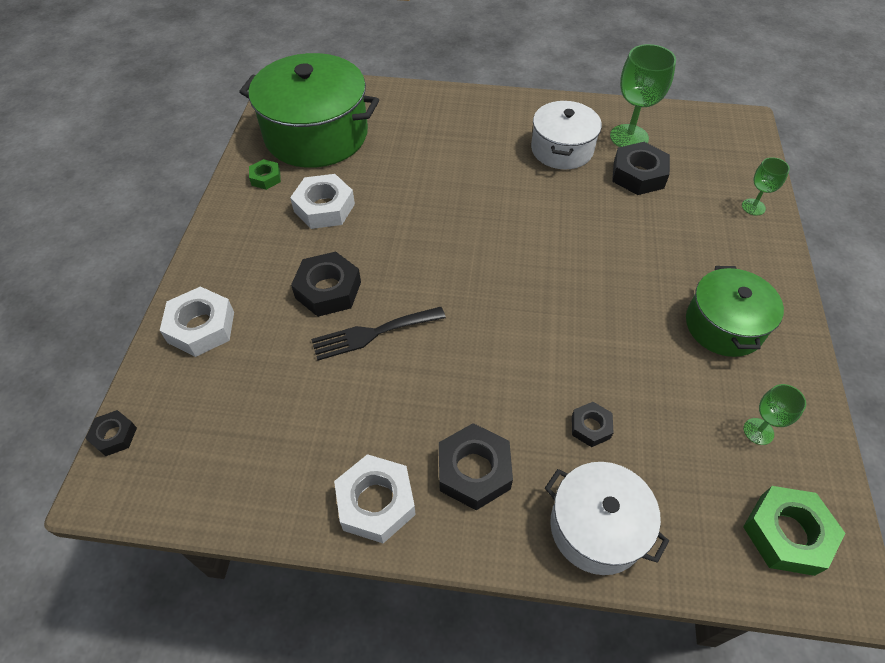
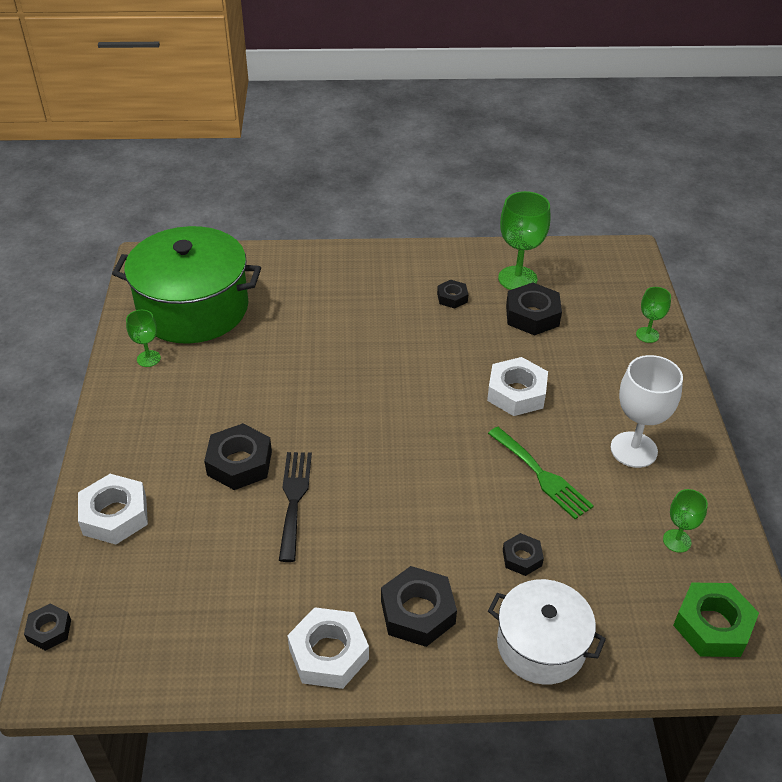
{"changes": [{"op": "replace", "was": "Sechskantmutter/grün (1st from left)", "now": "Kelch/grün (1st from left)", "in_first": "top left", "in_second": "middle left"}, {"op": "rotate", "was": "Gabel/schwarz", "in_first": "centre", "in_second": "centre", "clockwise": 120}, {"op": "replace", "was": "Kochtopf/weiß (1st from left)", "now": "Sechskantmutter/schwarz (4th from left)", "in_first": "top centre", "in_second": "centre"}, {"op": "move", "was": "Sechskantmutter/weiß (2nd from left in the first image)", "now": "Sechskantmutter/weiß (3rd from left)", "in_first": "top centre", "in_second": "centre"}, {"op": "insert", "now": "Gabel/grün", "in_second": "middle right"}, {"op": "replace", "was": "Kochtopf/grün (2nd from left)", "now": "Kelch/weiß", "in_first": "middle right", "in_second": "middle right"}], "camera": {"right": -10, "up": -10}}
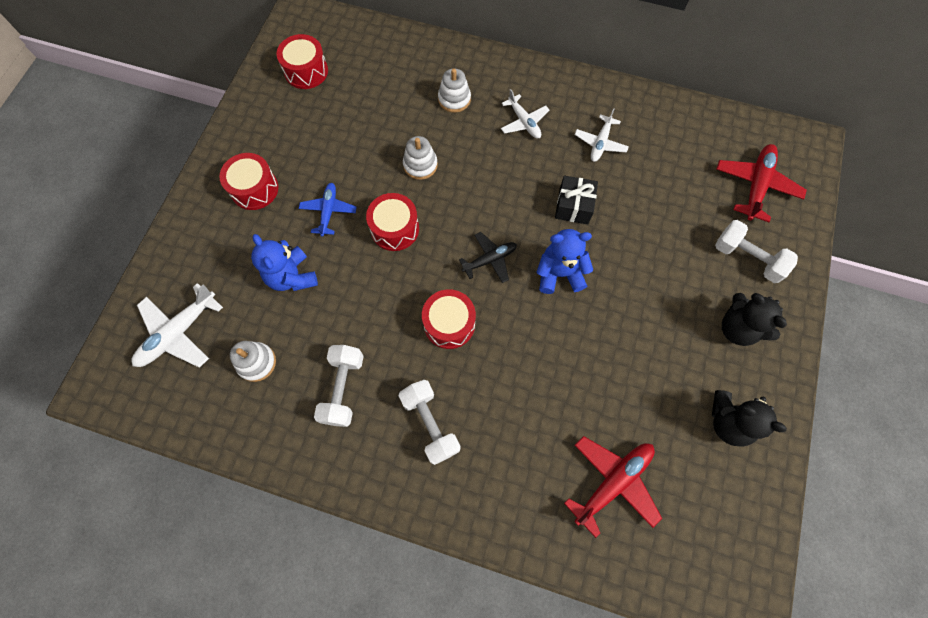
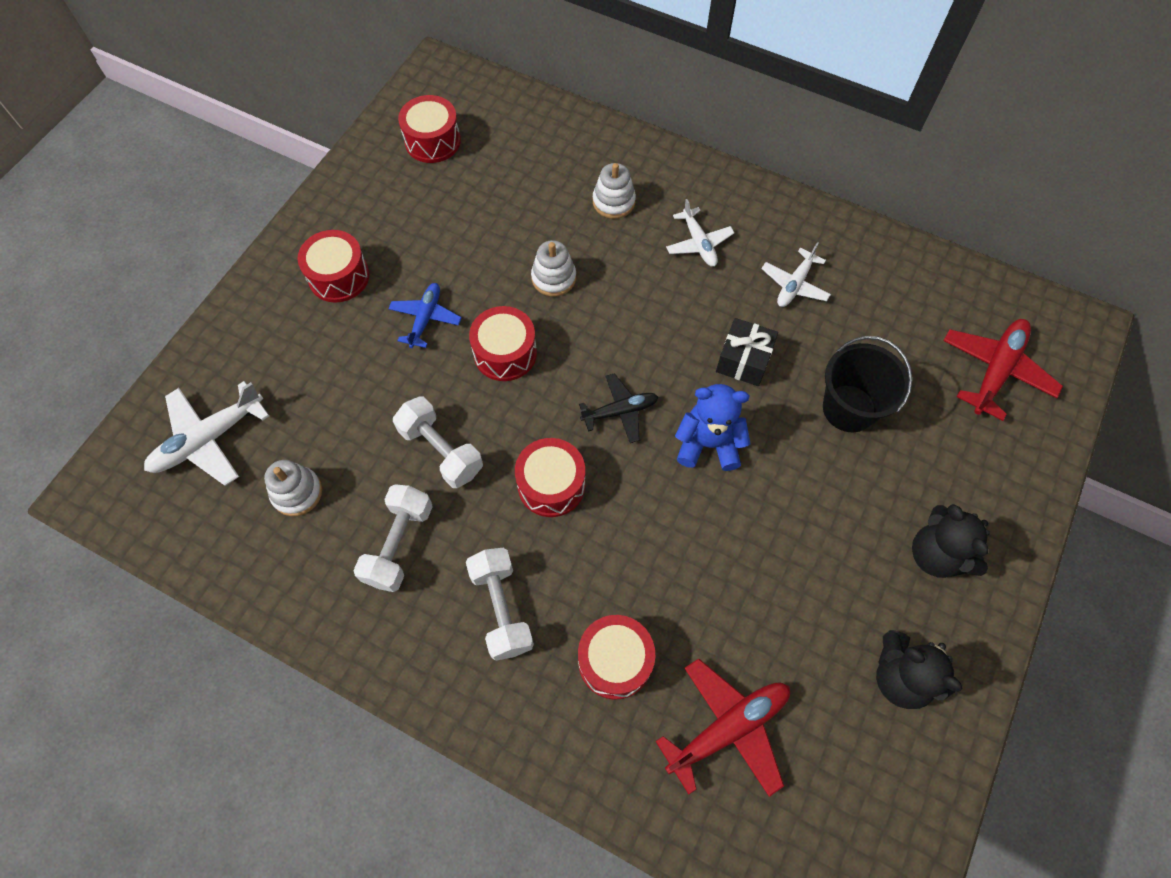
{"changes": [{"op": "move", "was": "Hantel/weiß (3rd from left in the first image)", "now": "Hantel/weiß (2nd from left)", "in_first": "middle right", "in_second": "centre"}, {"op": "insert", "now": "Trommel/rot (5th from left)", "in_second": "bottom centre"}, {"op": "insert", "now": "Eimer/schwarz", "in_second": "middle right"}, {"op": "delete", "was": "Teddybär/blau (1st from left)", "in_first": "middle left"}], "camera": {"right": 10, "up": -5}}
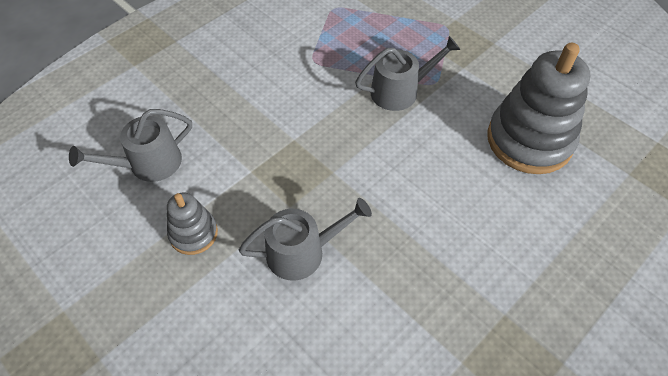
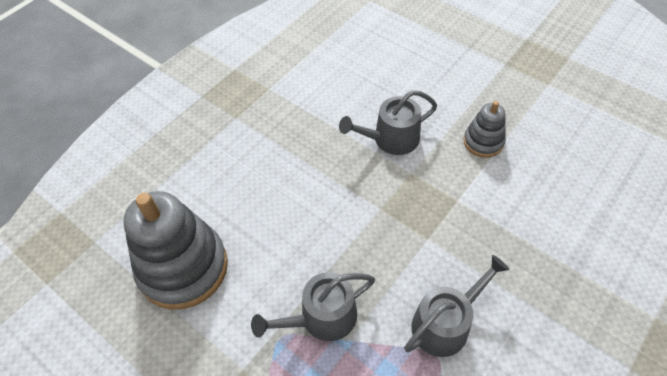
{"changes": [{"op": "move", "was": "Gießkanne/grau (1st from left in the first image)", "now": "Gießkanne/grau (3rd from left)", "in_first": "middle left", "in_second": "bottom right"}], "camera": {"right": 175, "up": 0}}
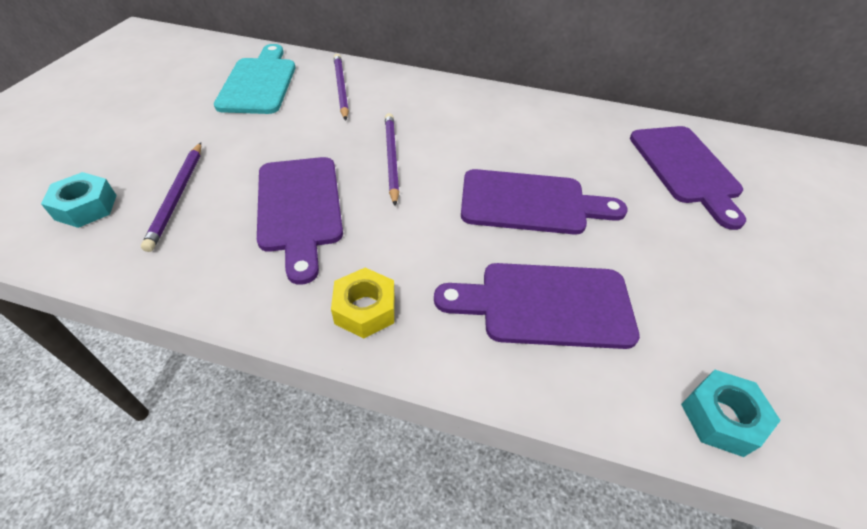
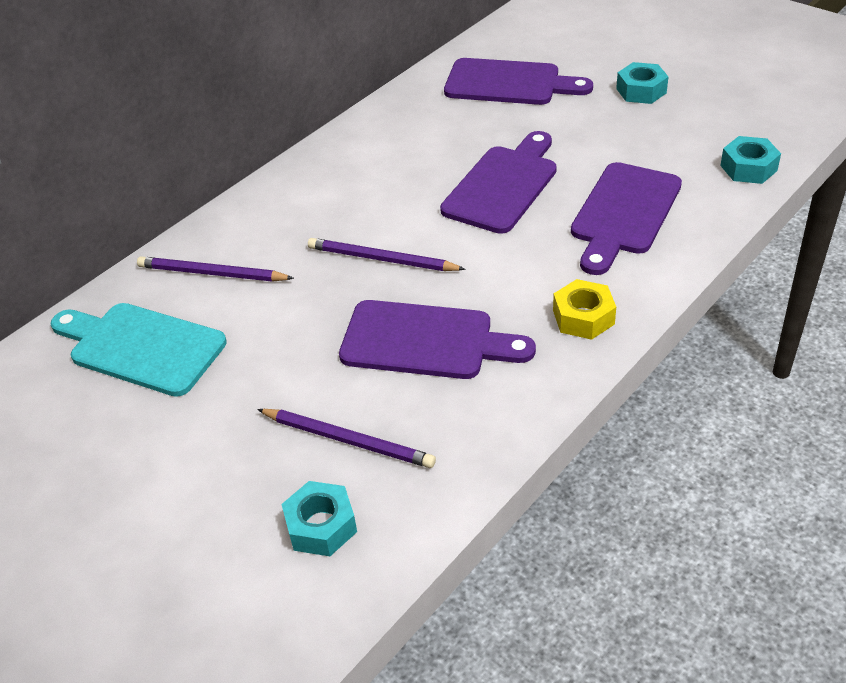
{"changes": [{"op": "insert", "now": "Sechskantmutter/türkis (2nd from left)", "in_second": "top right"}], "camera": {"right": -60, "up": -5}}
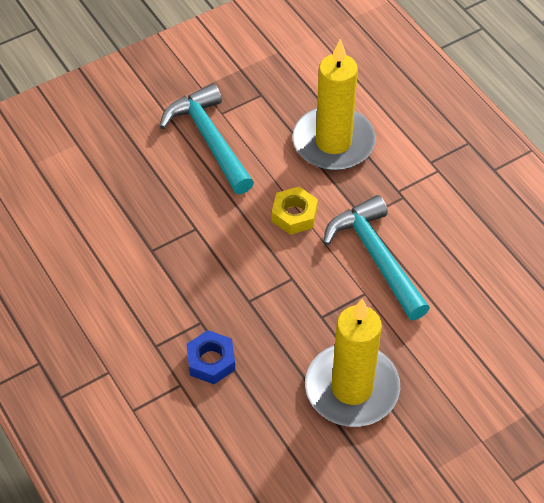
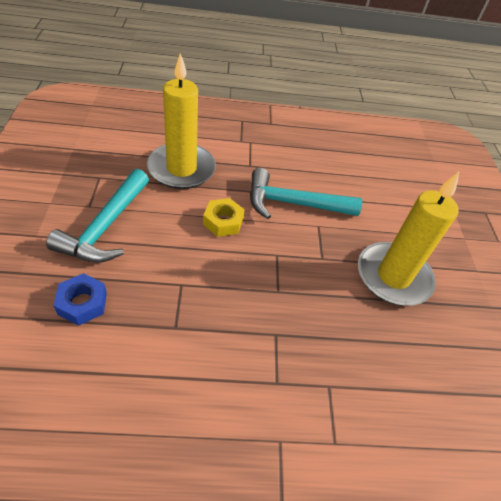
{"changes": [{"op": "rotate", "was": "Hammer/türkis (1st from left)", "in_first": "top centre", "in_second": "middle left", "clockwise": -75}, {"op": "move", "was": "Sechskantmutter/blau", "in_first": "bottom centre", "in_second": "middle left"}], "camera": {"right": -65, "up": -5}}
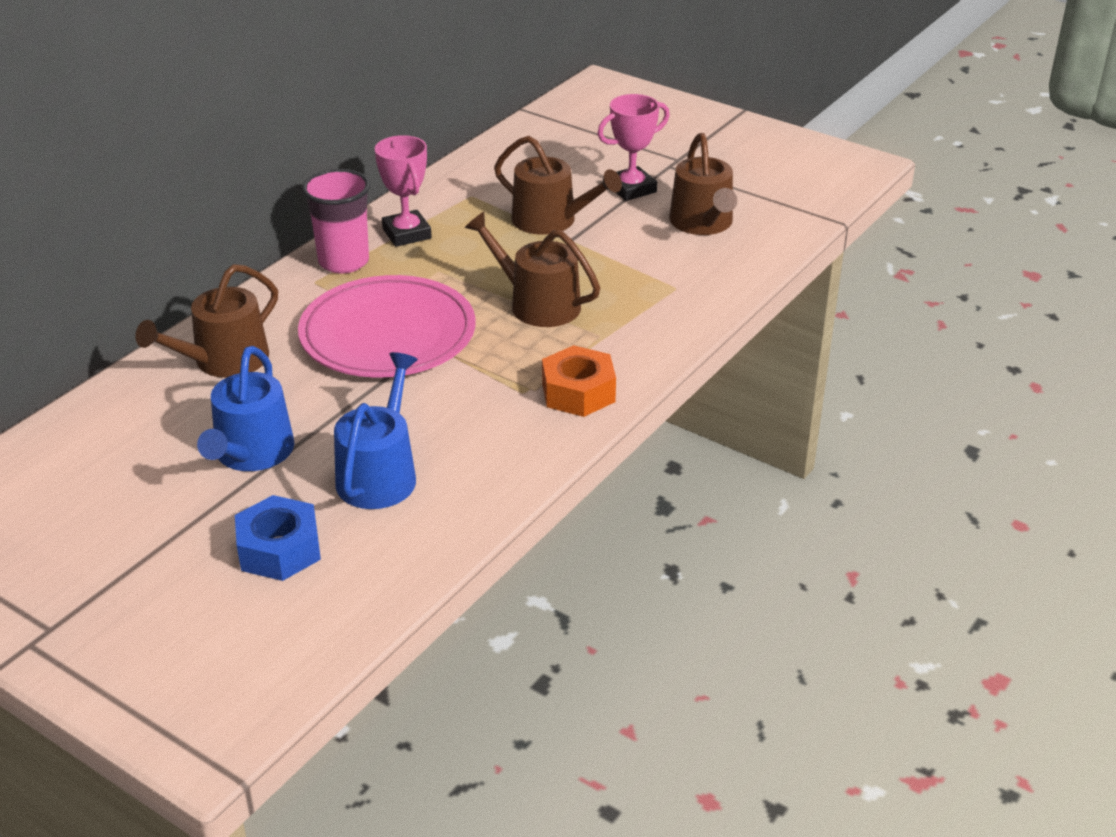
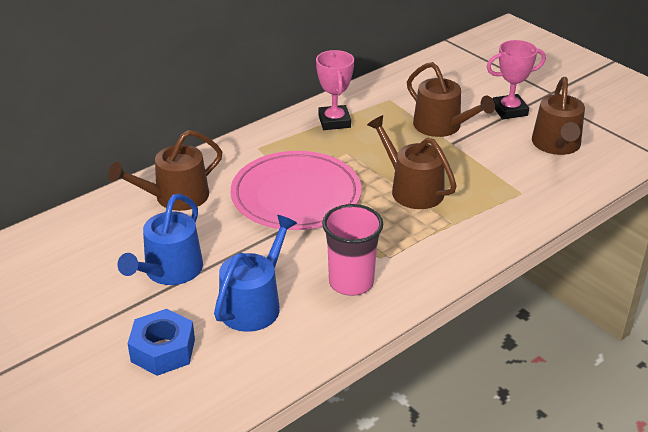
{"changes": [{"op": "move", "was": "Becher/rosa", "in_first": "top left", "in_second": "centre"}, {"op": "delete", "was": "Sechskantmutter/orange", "in_first": "centre"}], "camera": {"right": 15, "up": 0}}
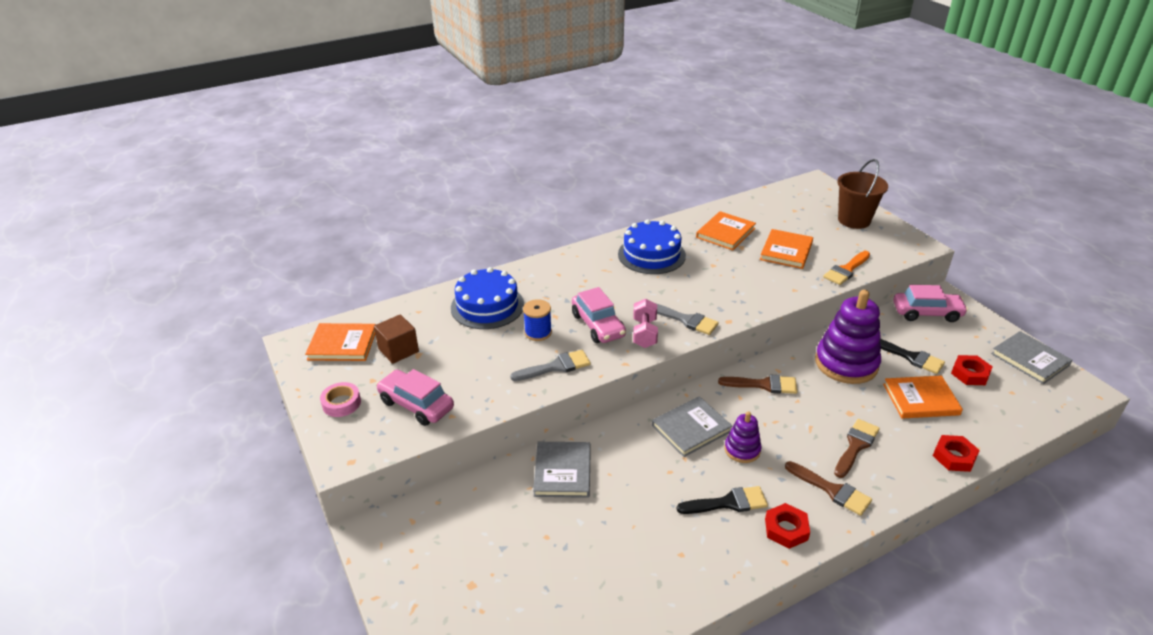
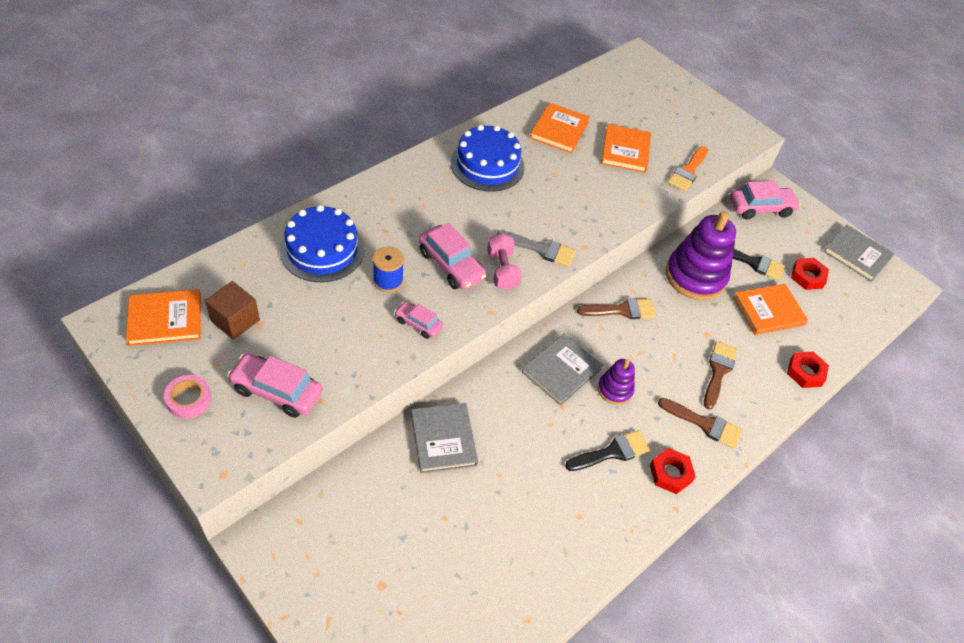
{"changes": [{"op": "replace", "was": "Pinsel/grau (1st from left)", "now": "Auto/rosa (2nd from left)", "in_first": "centre", "in_second": "centre"}, {"op": "delete", "was": "Eimer/braun", "in_first": "top right"}], "camera": {"right": -20, "up": 15}}
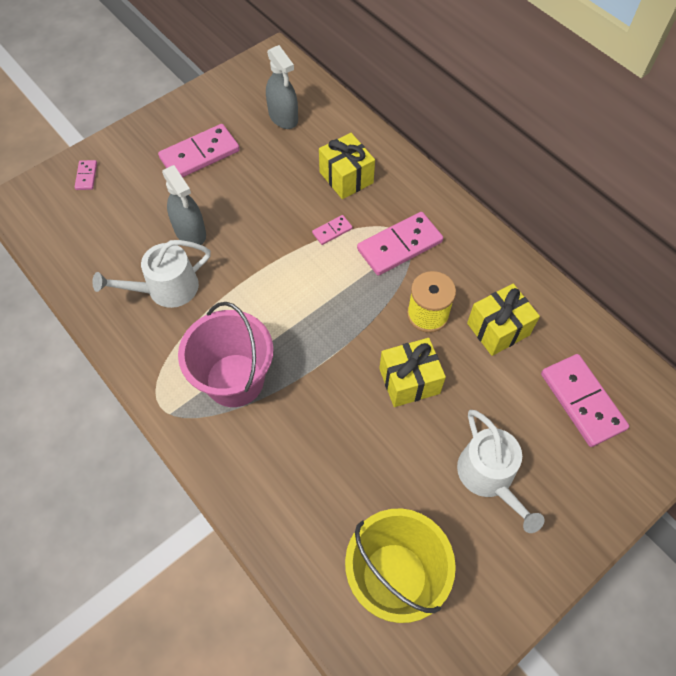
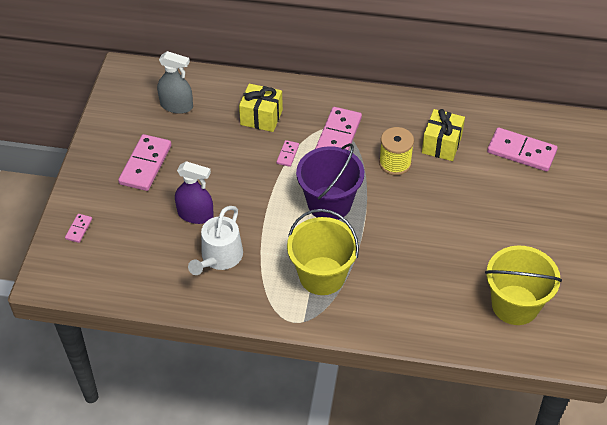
{"changes": [{"op": "rotate", "was": "Dominostein/rosa (1st from left)", "in_first": "top left", "in_second": "middle left", "clockwise": 60}, {"op": "recolor", "was": "Sprühflasche/grau (1st from left)", "now": "Sprühflasche/lila", "in_first": "top left", "in_second": "middle left"}, {"op": "recolor", "was": "Eimer/rosa", "now": "Eimer/gelb (1st from left)", "in_first": "centre", "in_second": "centre"}, {"op": "insert", "now": "Eimer/lila", "in_second": "centre"}, {"op": "delete", "was": "Geschenk/gelb (2nd from left)", "in_first": "centre"}, {"op": "delete", "was": "Gießkanne/weiß (2nd from left)", "in_first": "bottom right"}], "camera": {"right": -40, "up": -10}}
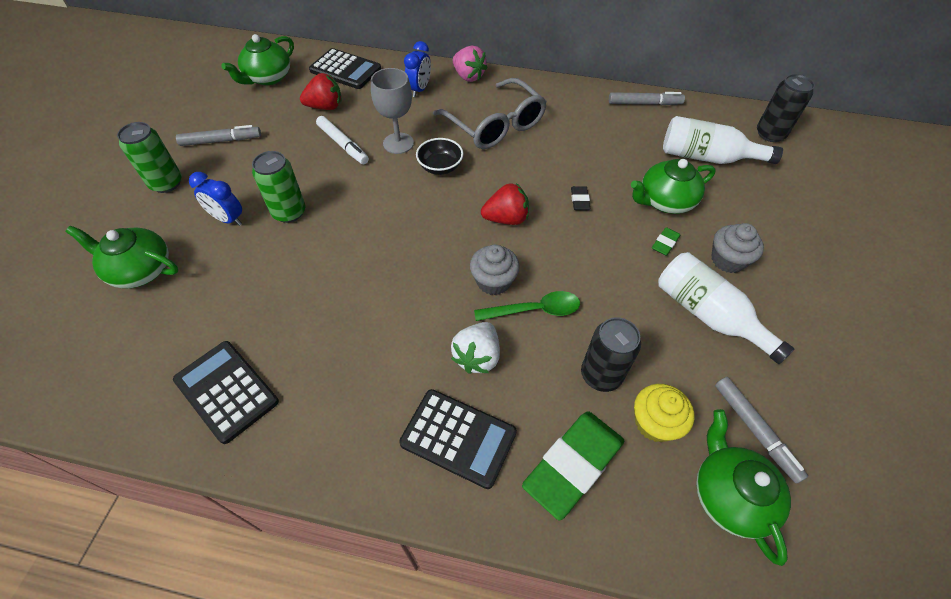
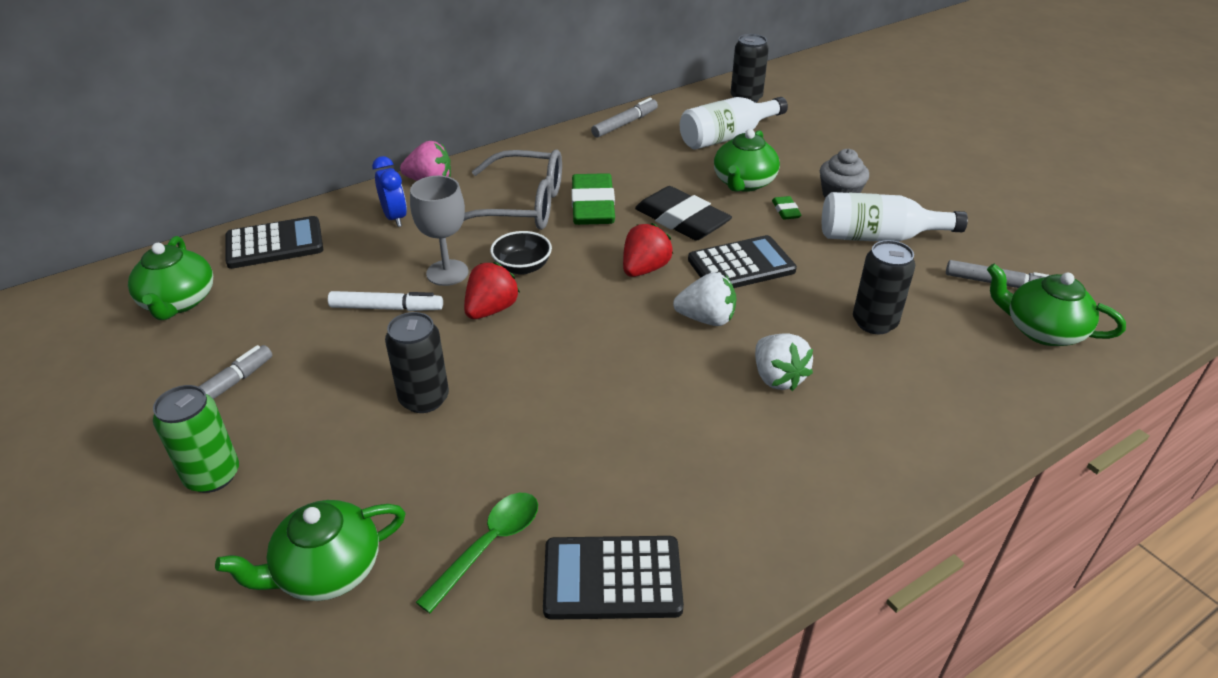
{"changes": [{"op": "recolor", "was": "Dose/grün (2nd from left)", "now": "Dose/schwarz (1st from left)", "in_first": "top left", "in_second": "centre"}, {"op": "move", "was": "Löffel/grün", "in_first": "centre", "in_second": "bottom centre"}, {"op": "move", "was": "Erdbeere/rot (1st from left)", "in_first": "top centre", "in_second": "centre"}, {"op": "move", "was": "Radiergummi/grün (1st from left)", "in_first": "bottom centre", "in_second": "top centre"}, {"op": "resize", "was": "Radiergummi/schwarz", "in_first": "top centre", "in_second": "top centre", "ratio": 2.29}, {"op": "replace", "was": "Muffin/grau (1st from left)", "now": "Erdbeere/weiß (1st from left)", "in_first": "centre", "in_second": "centre"}, {"op": "move", "was": "Taschenrechner/schwarz (3rd from left)", "in_first": "bottom centre", "in_second": "centre"}, {"op": "delete", "was": "Wecker/blau (1st from left)", "in_first": "top left"}, {"op": "delete", "was": "Muffin/gelb", "in_first": "bottom right"}], "camera": {"right": -45, "up": -15}}
